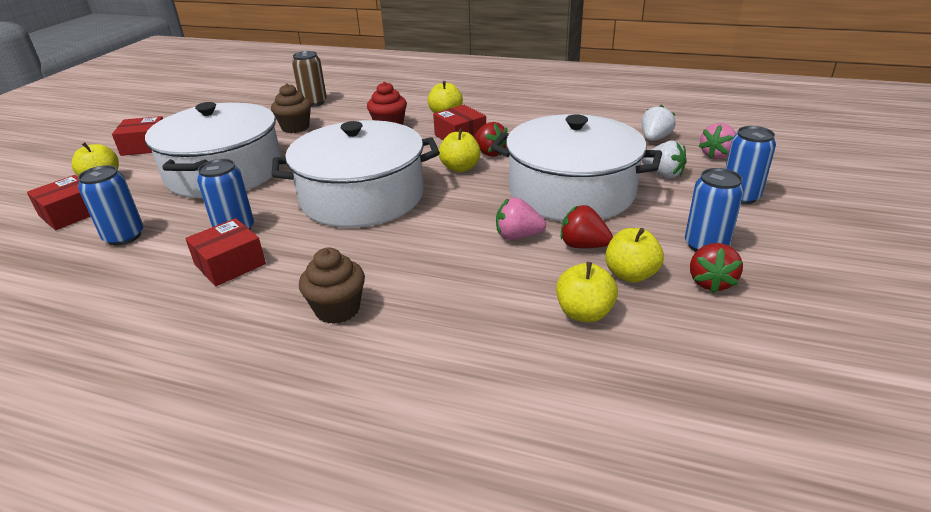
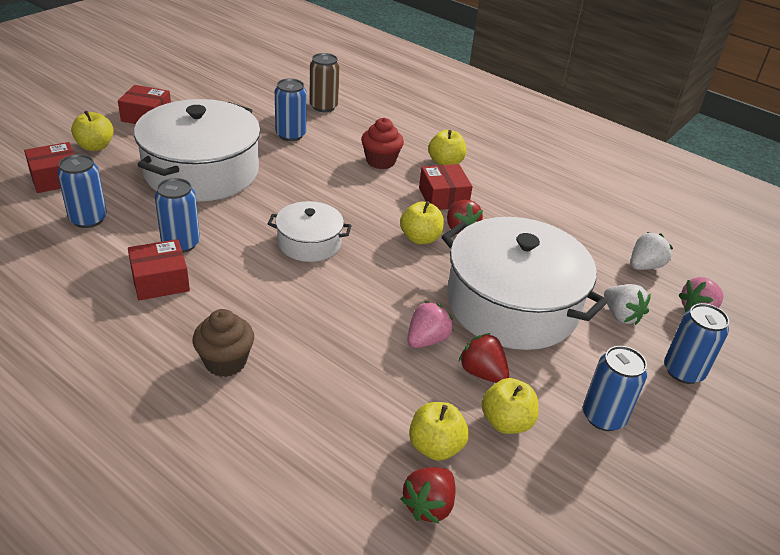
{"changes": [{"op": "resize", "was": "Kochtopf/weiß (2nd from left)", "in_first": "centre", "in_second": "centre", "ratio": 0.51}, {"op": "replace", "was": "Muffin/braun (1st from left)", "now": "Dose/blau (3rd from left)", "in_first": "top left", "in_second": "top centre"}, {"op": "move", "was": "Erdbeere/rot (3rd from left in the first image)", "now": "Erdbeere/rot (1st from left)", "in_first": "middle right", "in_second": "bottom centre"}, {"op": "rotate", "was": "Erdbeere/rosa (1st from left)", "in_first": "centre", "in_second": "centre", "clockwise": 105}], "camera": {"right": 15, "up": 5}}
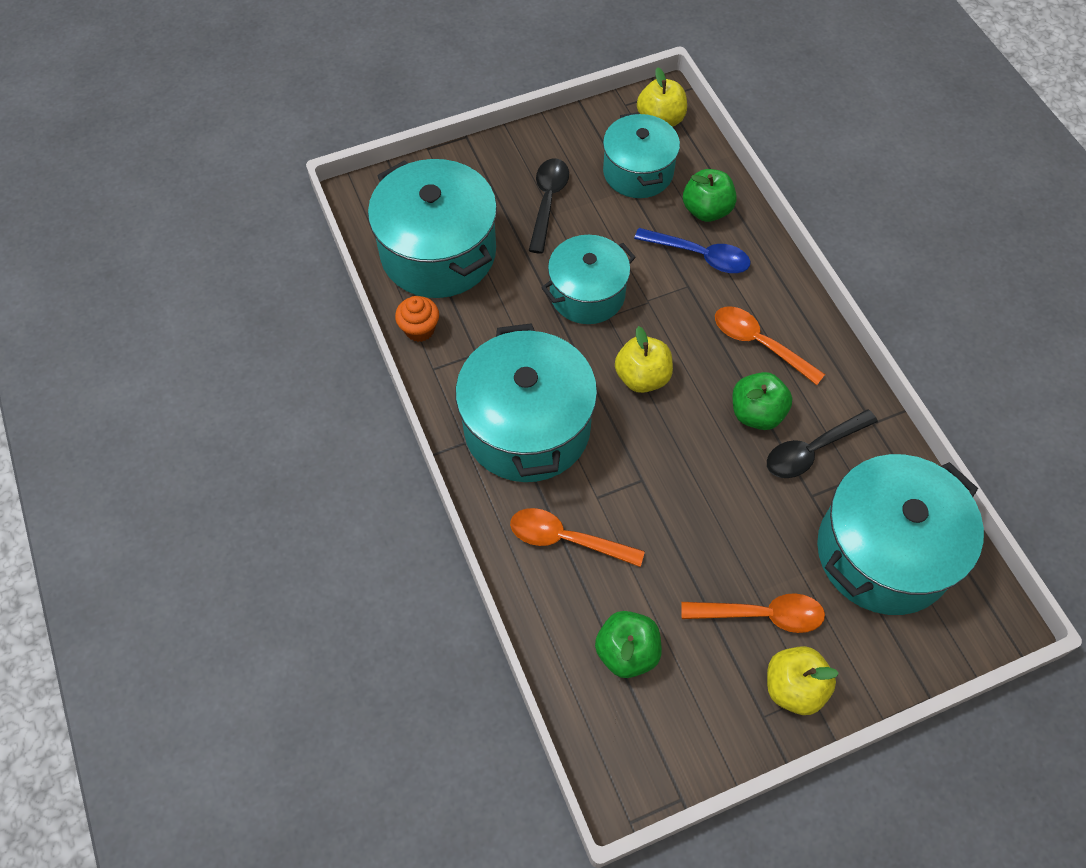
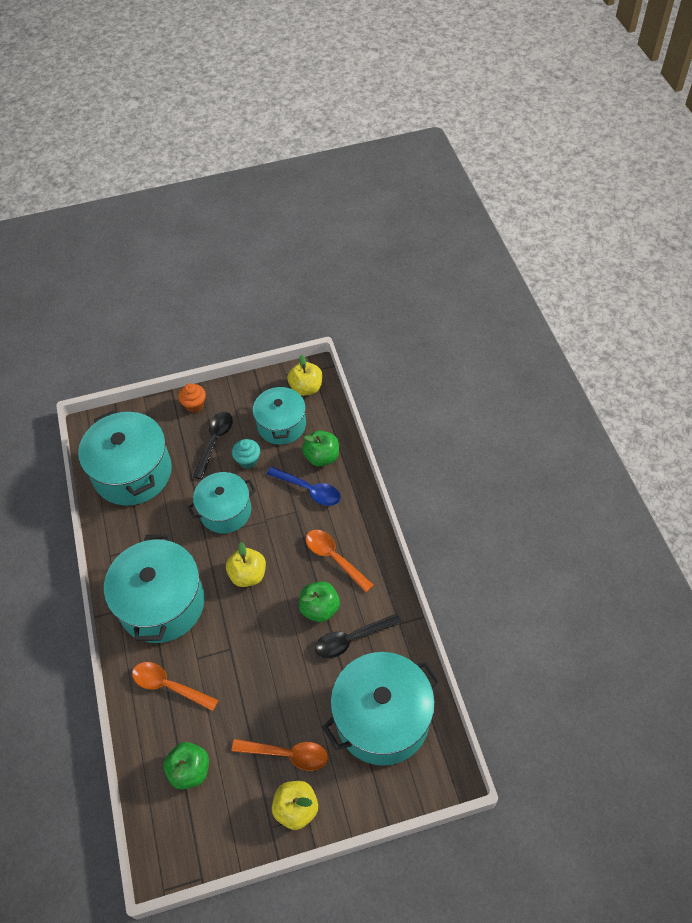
{"changes": [{"op": "move", "was": "Muffin/orange", "in_first": "centre", "in_second": "middle left"}, {"op": "insert", "now": "Muffin/türkis", "in_second": "centre"}], "camera": {"right": 10, "up": -5}}
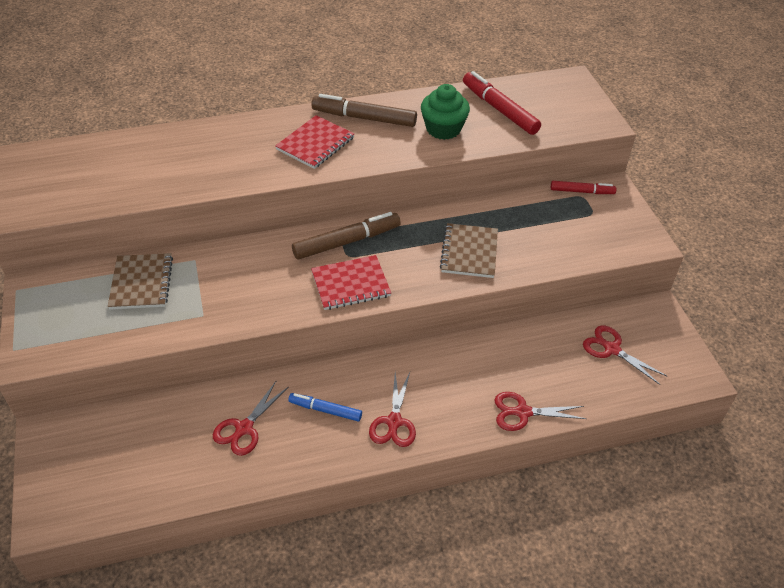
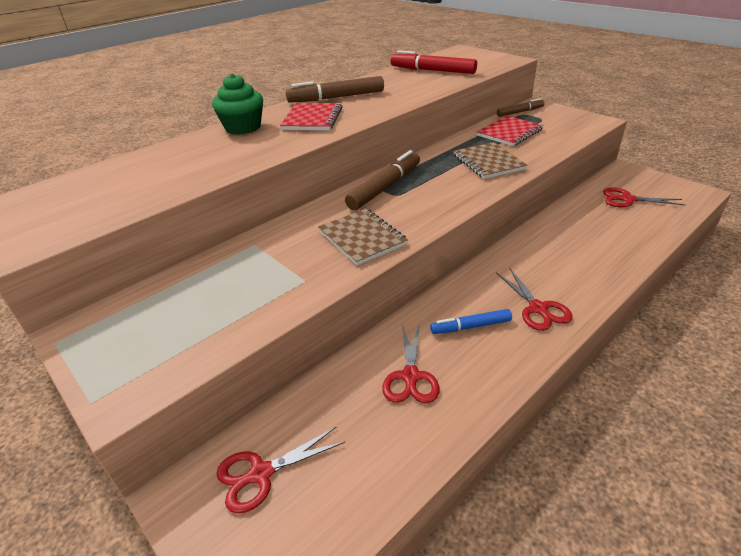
{"changes": [{"op": "move", "was": "Muffin/grün", "in_first": "top centre", "in_second": "top left"}, {"op": "move", "was": "Schere/rot (3rd from left in the first image)", "now": "Schere/rot (1st from left)", "in_first": "bottom right", "in_second": "bottom centre"}, {"op": "move", "was": "Notizbuch/braun (1st from left)", "in_first": "middle left", "in_second": "centre"}, {"op": "move", "was": "Notizbuch/rot (2nd from left)", "in_first": "centre", "in_second": "top right"}, {"op": "recolor", "was": "Filzstift/rot (2nd from left)", "now": "Filzstift/braun (3rd from left)", "in_first": "top right", "in_second": "top right"}], "camera": {"right": -25, "up": -10}}
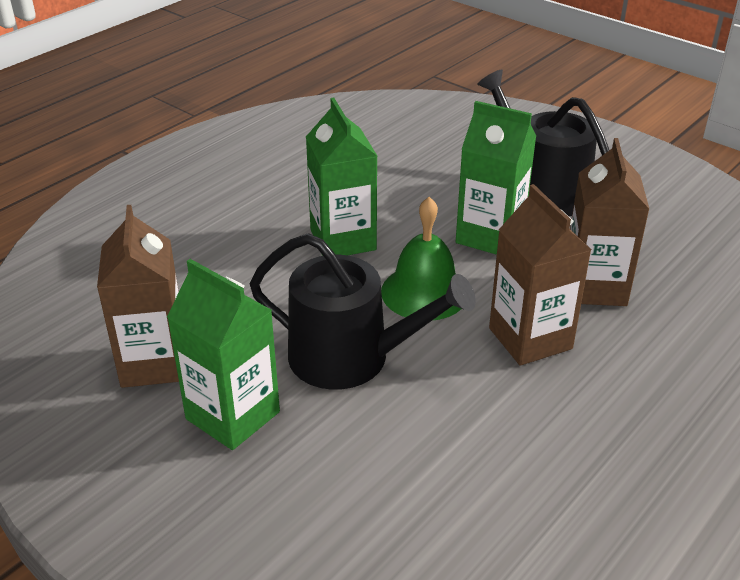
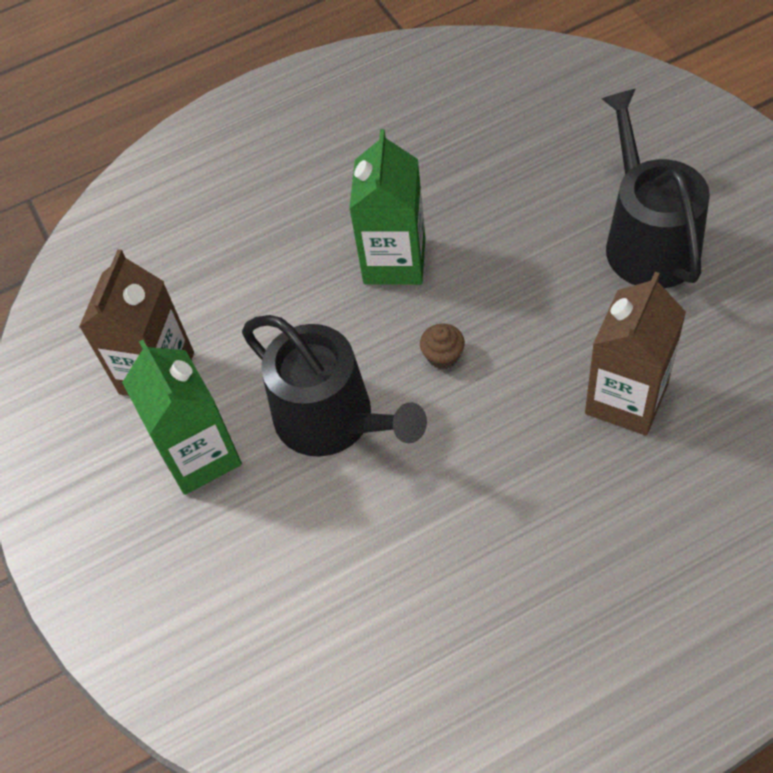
{"changes": [{"op": "replace", "was": "Glocke/grün", "now": "Muffin/braun", "in_first": "centre", "in_second": "centre"}, {"op": "delete", "was": "Getränkekarton/grün (3rd from left)", "in_first": "top right"}, {"op": "delete", "was": "Getränkekarton/braun (2nd from left)", "in_first": "middle right"}], "camera": {"right": 30, "up": 20}}
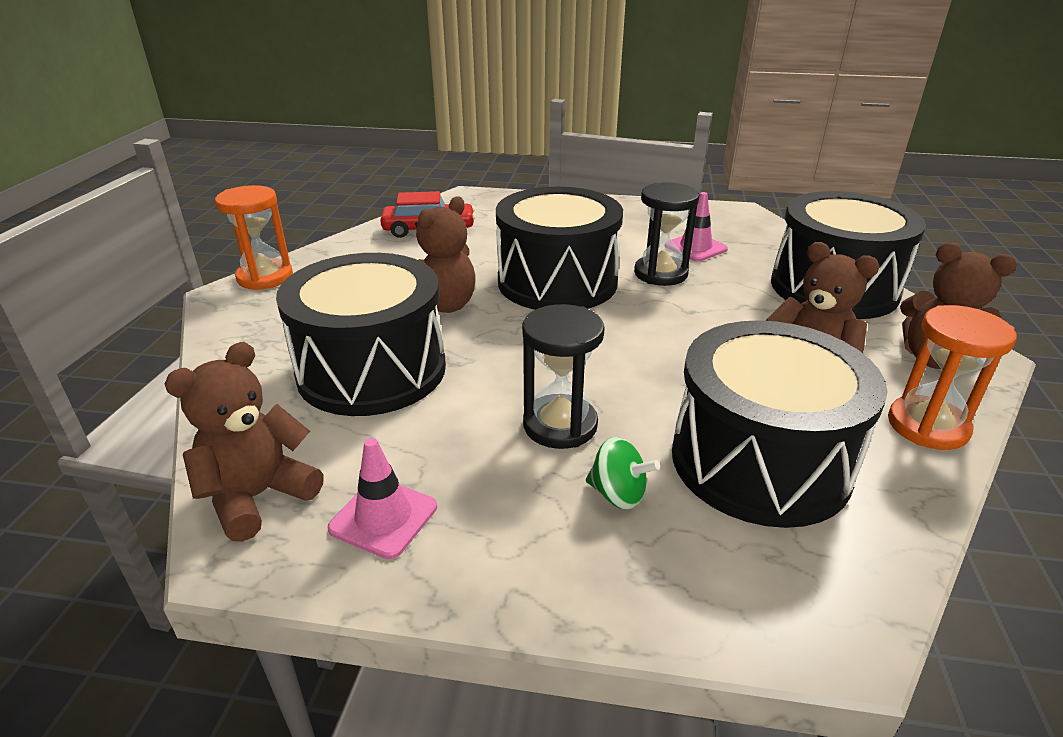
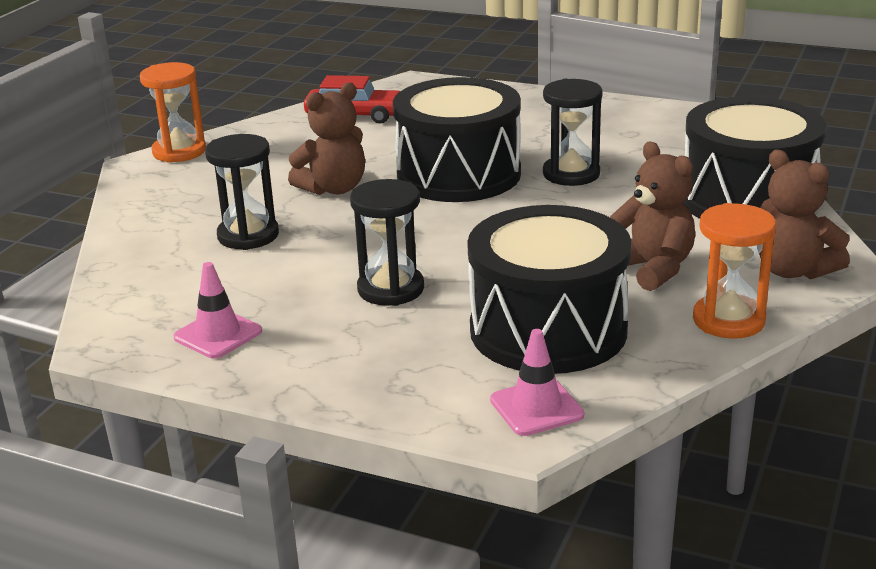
{"changes": [{"op": "replace", "was": "Trommel/schwarz (1st from left)", "now": "Sanduhr/schwarz (1st from left)", "in_first": "centre", "in_second": "middle left"}, {"op": "move", "was": "Leitkegel/rosa (2nd from left)", "in_first": "top centre", "in_second": "bottom centre"}, {"op": "delete", "was": "Teddybär/braun (1st from left)", "in_first": "middle left"}, {"op": "delete", "was": "Kreisel/grün", "in_first": "centre"}], "camera": {"right": 15, "up": -5}}
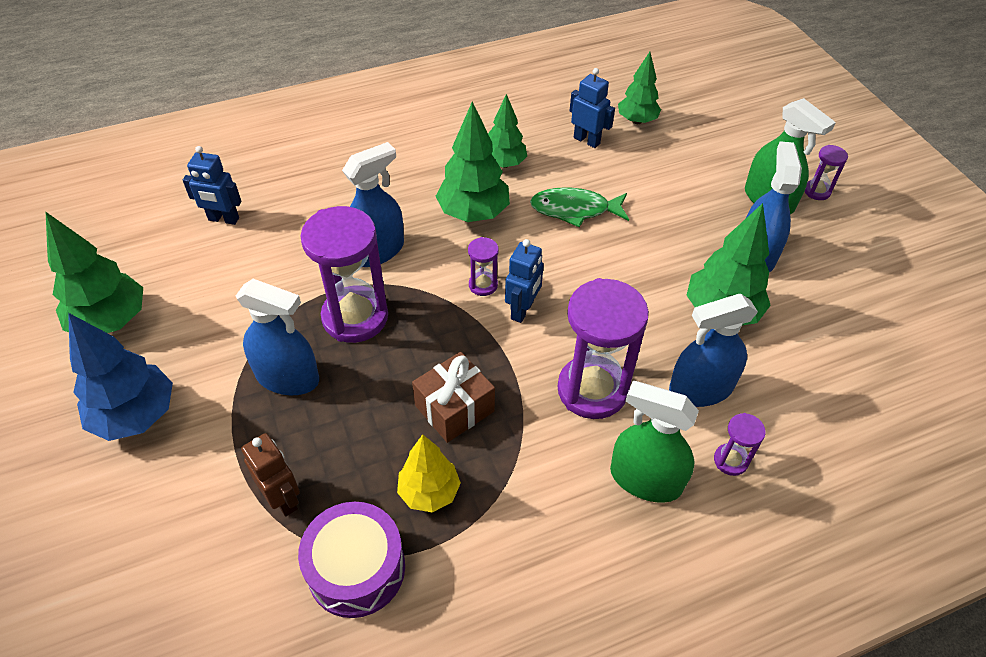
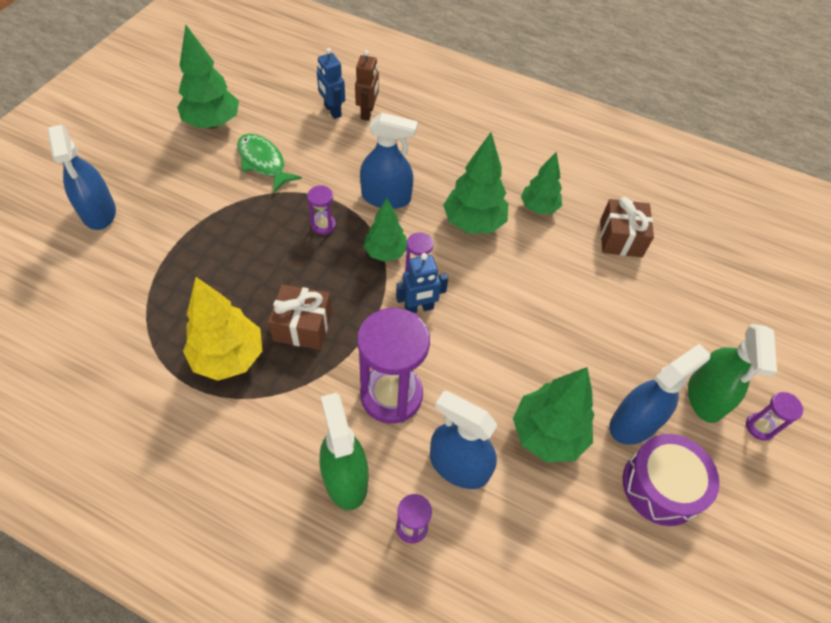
{"changes": [{"op": "move", "was": "Sprühflasche/blau (1st from left)", "in_first": "middle left", "in_second": "top left"}, {"op": "resize", "was": "Baum/gelb", "in_first": "bottom centre", "in_second": "middle left", "ratio": 1.53}, {"op": "move", "was": "Fisch/grün", "in_first": "top centre", "in_second": "top left"}, {"op": "resize", "was": "Sanduhr/lila (1st from left)", "in_first": "centre", "in_second": "centre", "ratio": 0.46}, {"op": "move", "was": "Roboter/braun", "in_first": "bottom left", "in_second": "top centre"}, {"op": "move", "was": "Baum/grün (4th from left in the first image)", "now": "Baum/grün (2nd from left)", "in_first": "top centre", "in_second": "centre"}, {"op": "replace", "was": "Roboter/blau (3rd from left)", "now": "Geschenk/braun (2nd from left)", "in_first": "top centre", "in_second": "middle right"}, {"op": "move", "was": "Trommel/lila", "in_first": "bottom centre", "in_second": "bottom right"}, {"op": "delete", "was": "Baum/blau", "in_first": "middle left"}], "camera": {"right": 45, "up": 5}}
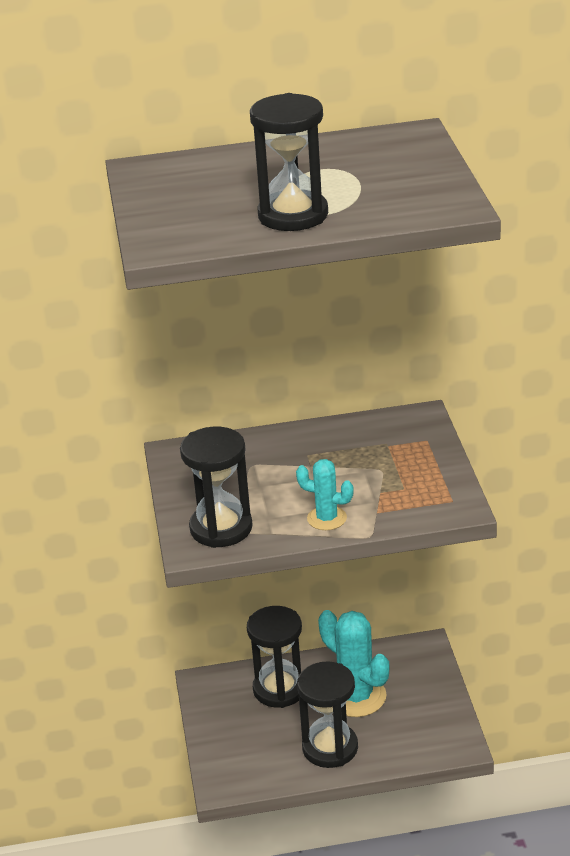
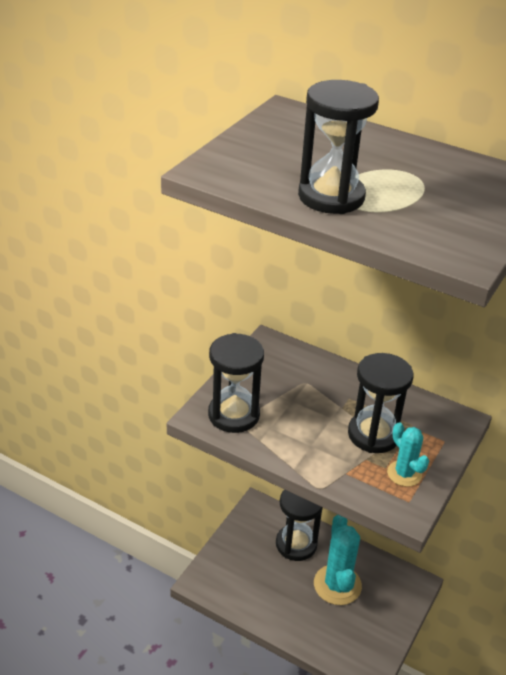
{"changes": [{"op": "move", "was": "Sanduhr/schwarz (4th from left)", "in_first": "bottom centre", "in_second": "middle right"}, {"op": "move", "was": "Kaktus/türkis (1st from left in the first image)", "now": "Kaktus/türkis (2nd from left)", "in_first": "centre", "in_second": "bottom right"}], "camera": {"right": 35, "up": 5}}
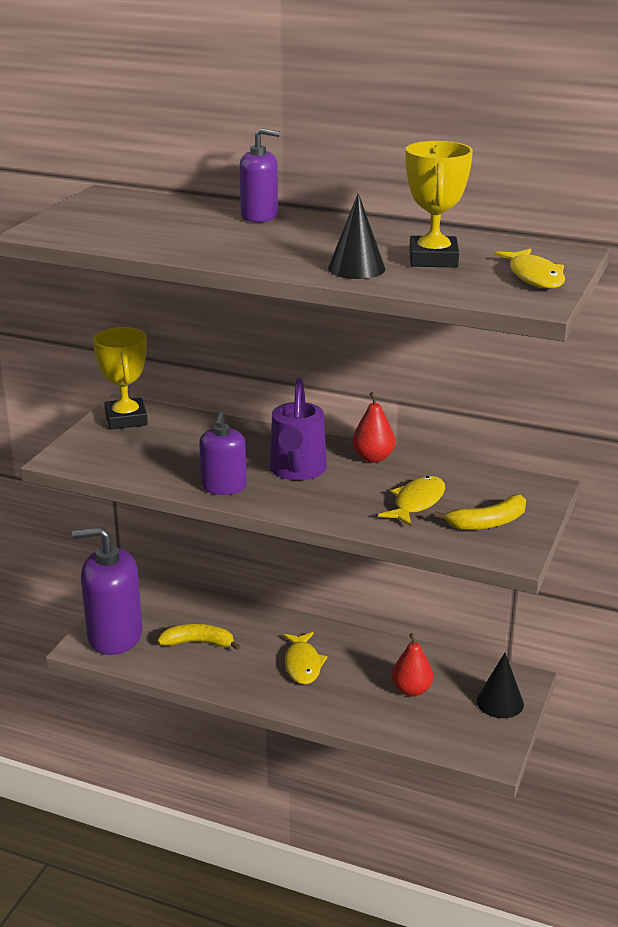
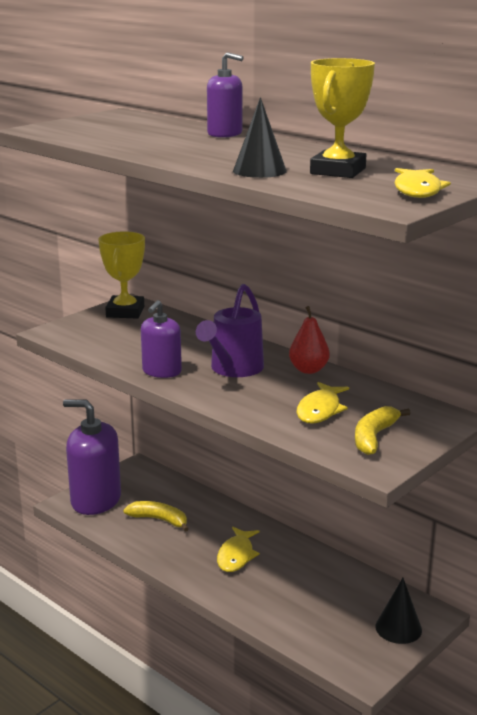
{"changes": [{"op": "rotate", "was": "Fisch/gelb (2nd from left)", "in_first": "centre", "in_second": "middle right", "clockwise": 150}, {"op": "rotate", "was": "Banane/gelb (2nd from left)", "in_first": "middle right", "in_second": "middle right", "clockwise": 120}, {"op": "delete", "was": "Birne/rot (2nd from left)", "in_first": "bottom right"}], "camera": {"right": 20, "up": -5}}
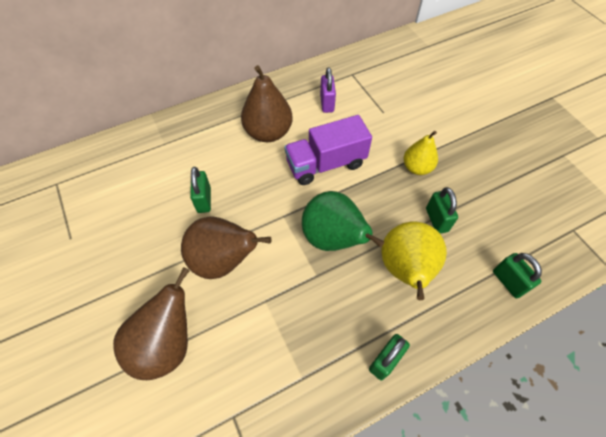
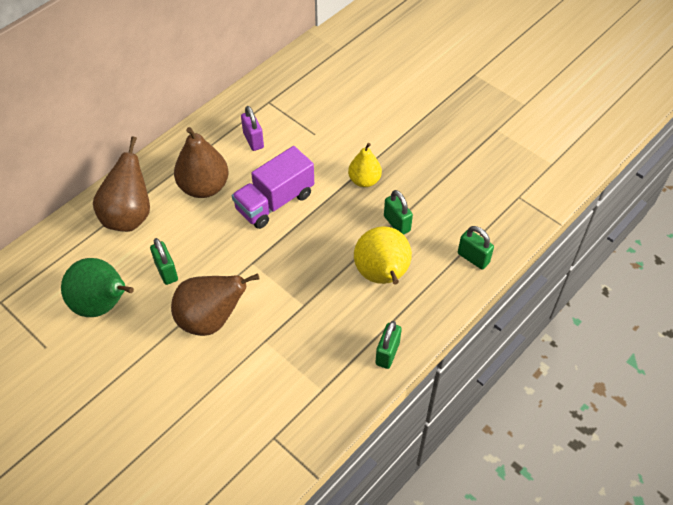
{"changes": [{"op": "move", "was": "Birne/grün", "in_first": "centre", "in_second": "middle left"}, {"op": "move", "was": "Birne/braun (1st from left)", "in_first": "bottom left", "in_second": "middle left"}], "camera": {"right": -20, "up": -5}}
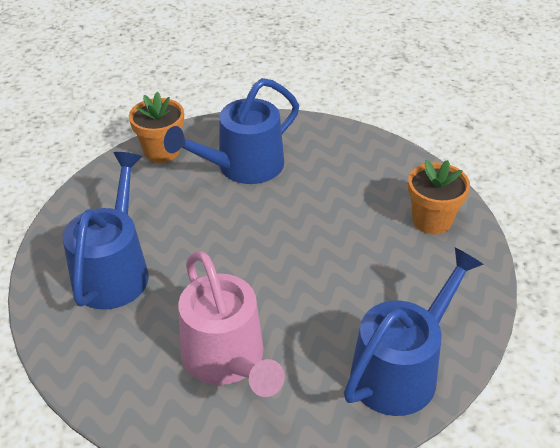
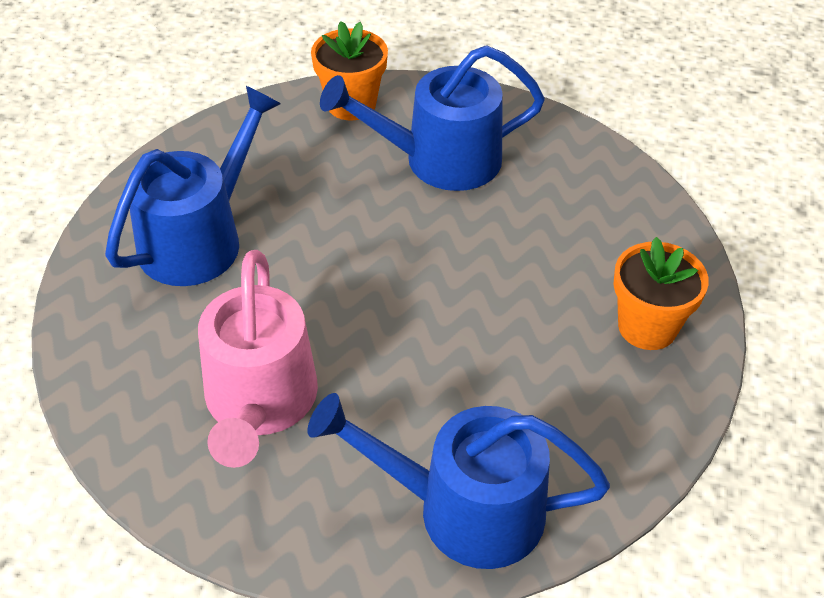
{"changes": [{"op": "rotate", "was": "Gießkanne/blau (3rd from left)", "in_first": "bottom right", "in_second": "bottom centre", "clockwise": -150}], "camera": {"right": 25, "up": 5}}
